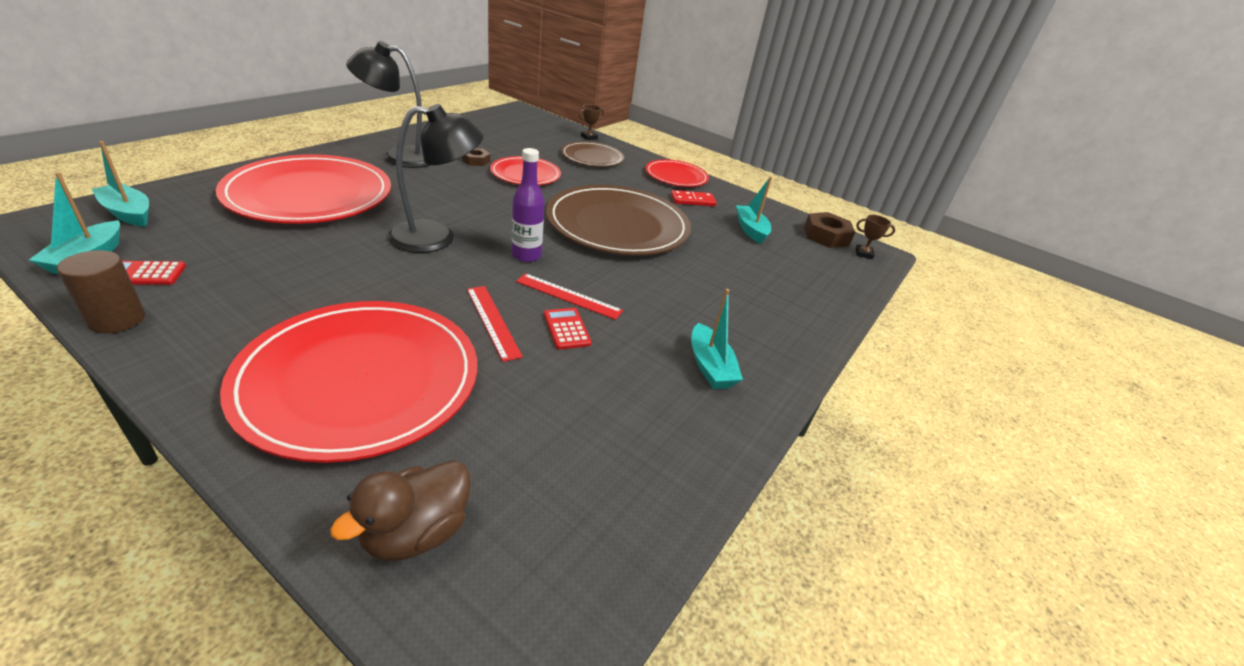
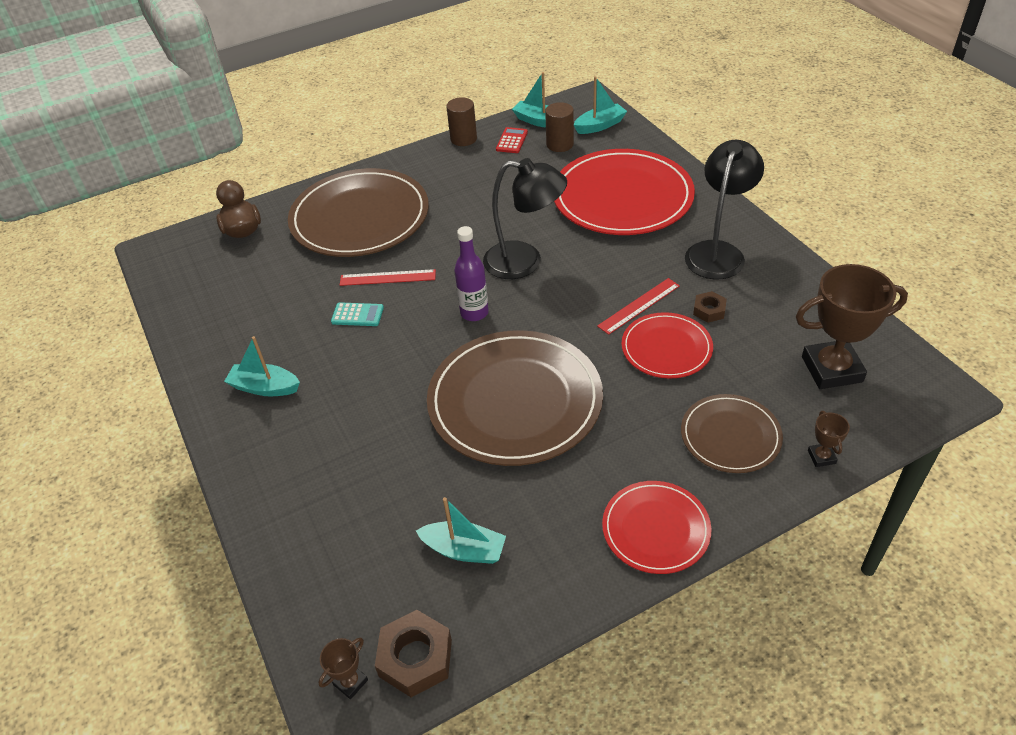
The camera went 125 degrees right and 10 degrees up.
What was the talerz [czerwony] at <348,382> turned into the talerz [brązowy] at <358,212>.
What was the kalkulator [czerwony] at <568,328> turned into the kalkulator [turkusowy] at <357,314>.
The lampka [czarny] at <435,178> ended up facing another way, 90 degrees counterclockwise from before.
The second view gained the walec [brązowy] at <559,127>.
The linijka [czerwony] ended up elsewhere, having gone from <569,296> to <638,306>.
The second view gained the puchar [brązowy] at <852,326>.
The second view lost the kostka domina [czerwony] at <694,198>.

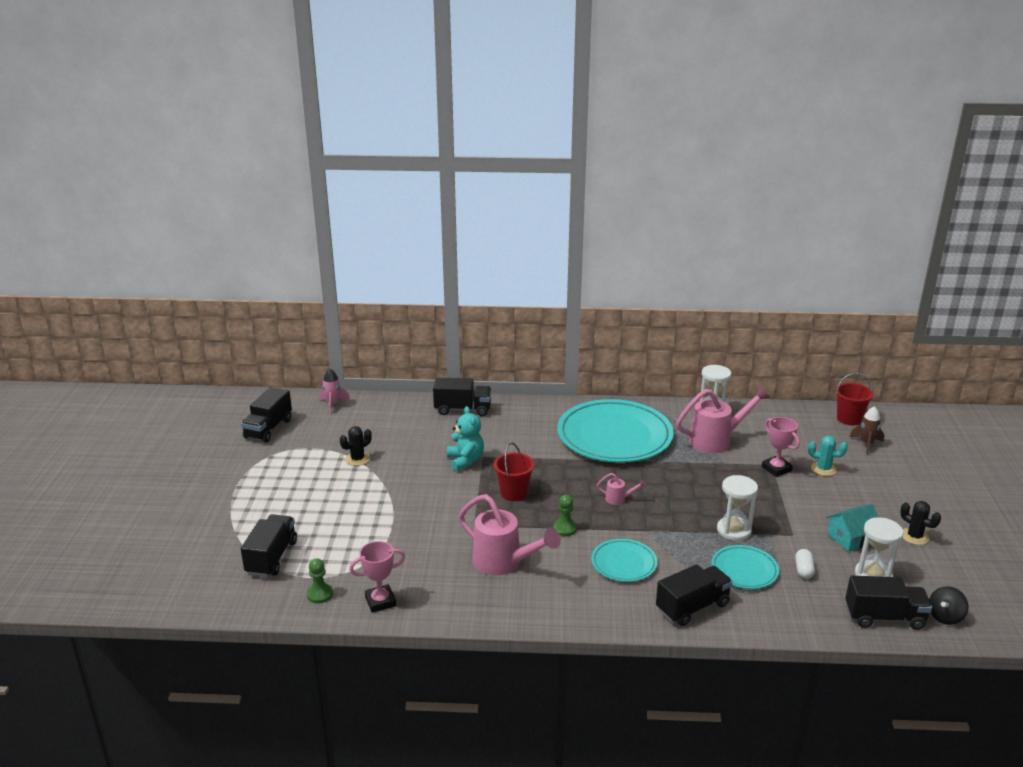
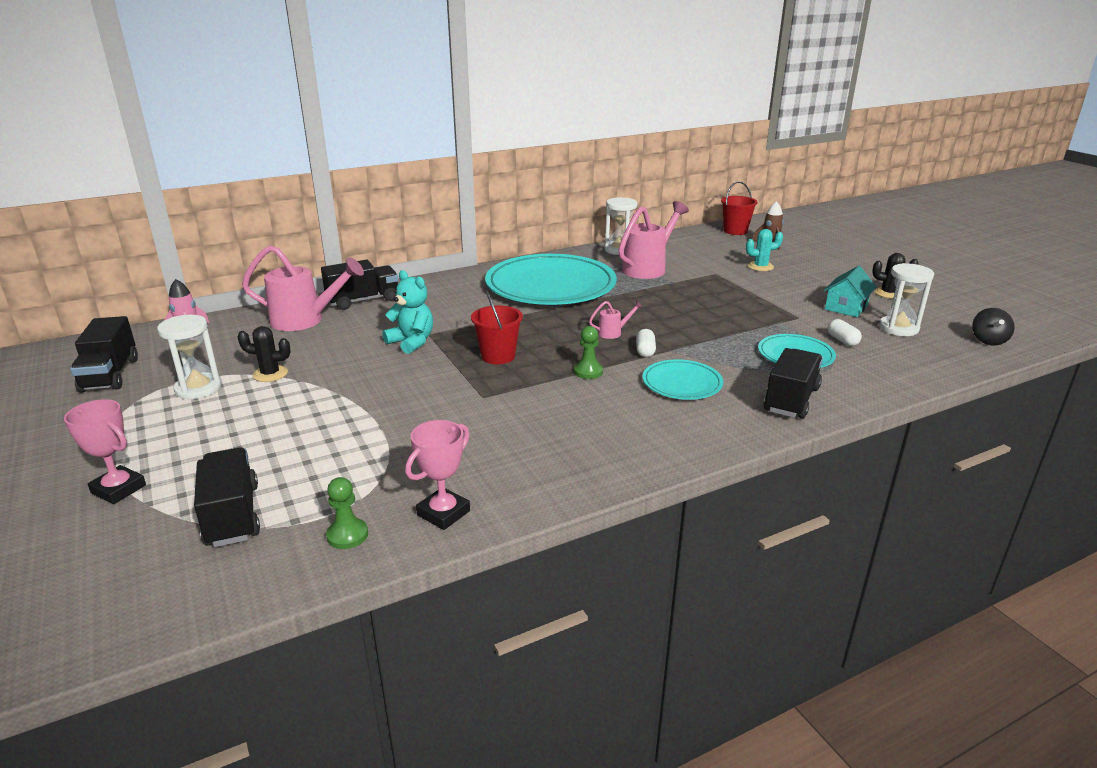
The camera went 30 degrees left and 0 degrees up.
The puchar [różowy] ended up elsewhere, having gone from <781,447> to <105,451>.
The klepsydra [biały] ended up elsewhere, having gone from <737,508> to <189,357>.
The kaktus [czarny] at <356,446> ended up facing another way, 75 degrees clockwise from before.
The konewka [różowy] ended up elsewhere, having gone from <509,535> to <303,288>.
The second view gained the kapsułka [biały] at <646,343>.
The second view lost the ciężarówka [czarny] at <888,603>.

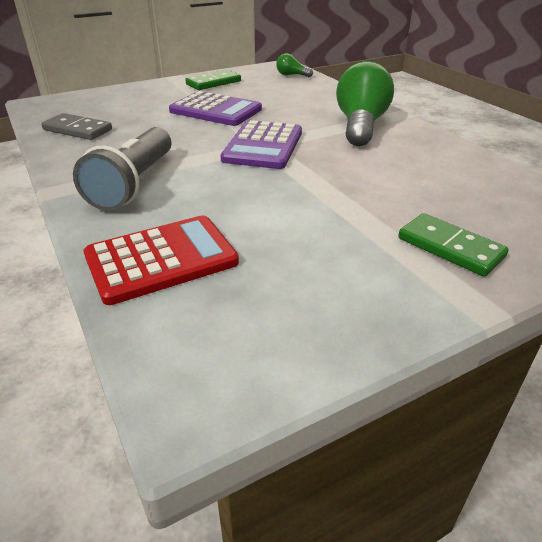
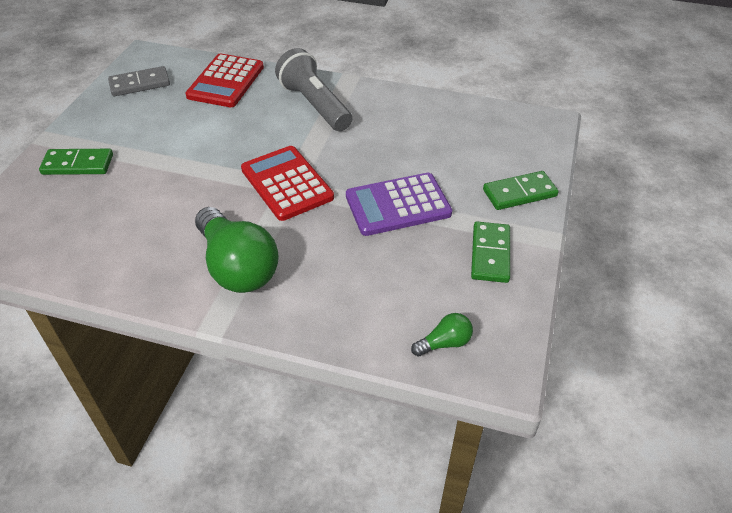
The camera went 135 degrees right and 10 degrees up.
The kostka domina [szary] ended up elsewhere, having gone from <76,126> to <139,81>.
What was the kalkulator [fioletowy] at <261,144> turned into the kalkulator [czerwony] at <287,183>.
The second view gained the kostka domina [zielony] at <521,190>.

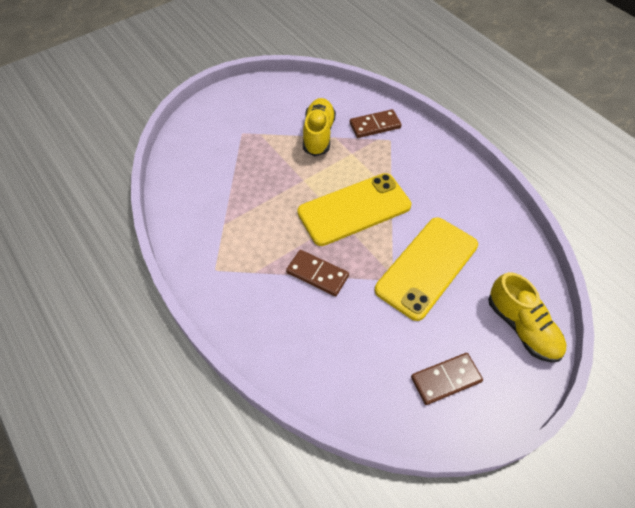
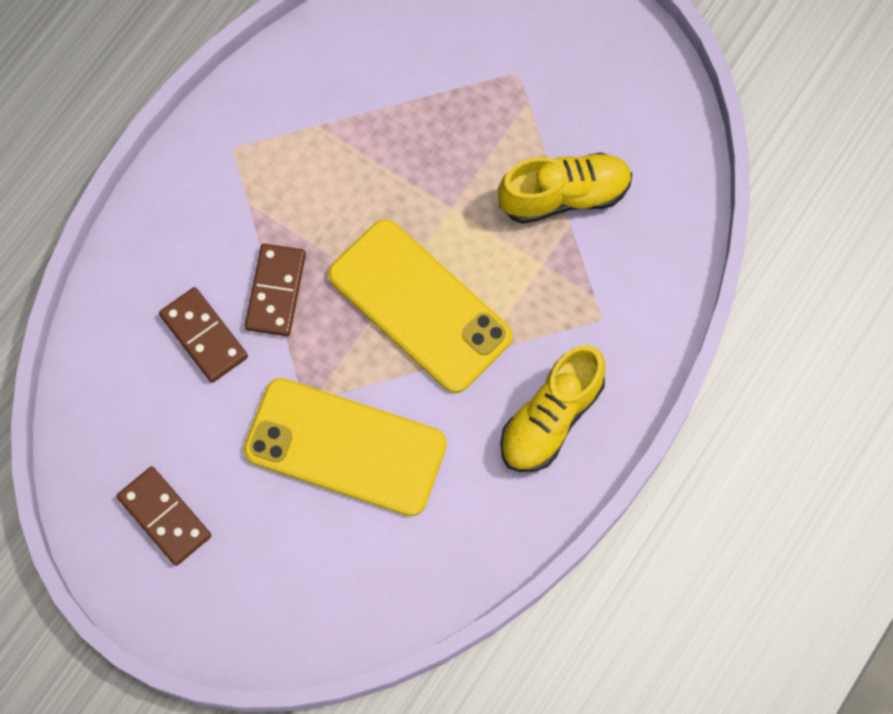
The camera went 70 degrees right and 15 degrees up.
The kostka domina [brązowy] ended up elsewhere, having gone from <376,123> to <203,335>.
The but [żółty] ended up elsewhere, having gone from <527,317> to <552,408>.

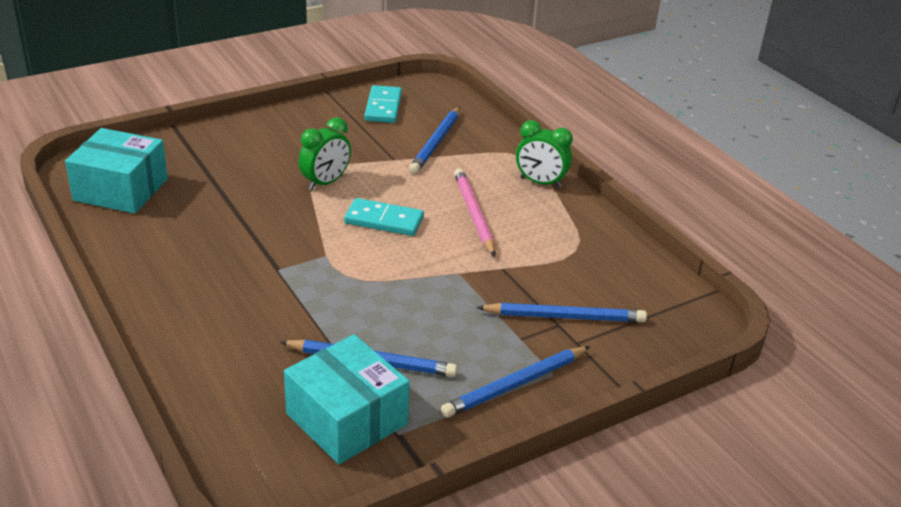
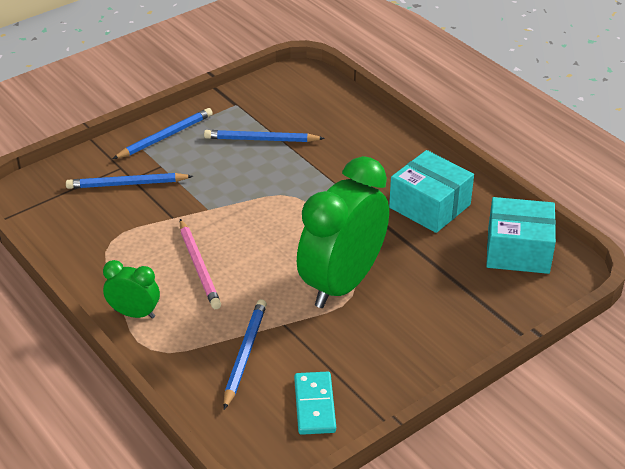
The camera went 175 degrees right and 5 degrees up.
The size of the budzik [zielony] at <325,154> changed by a factor of 2.11.
The pudełko [turkusowy] ended up elsewhere, having gone from <347,399> to <431,191>.
The second view lost the kostka domina [turkusowy] at <384,217>.

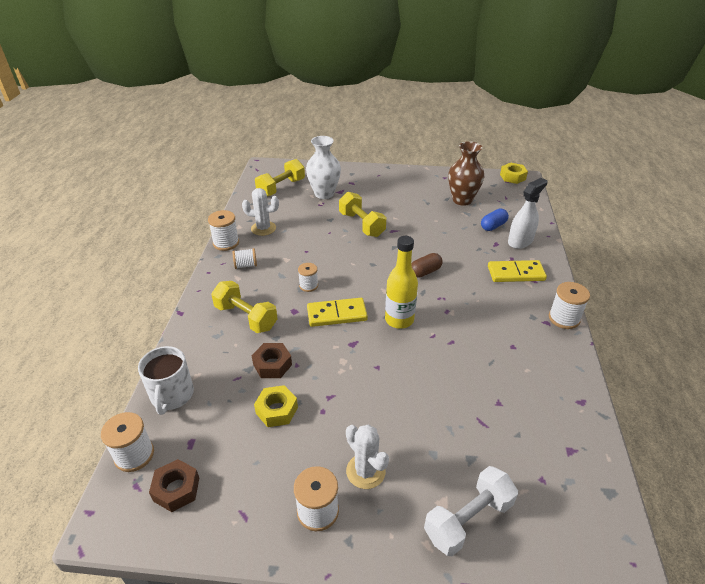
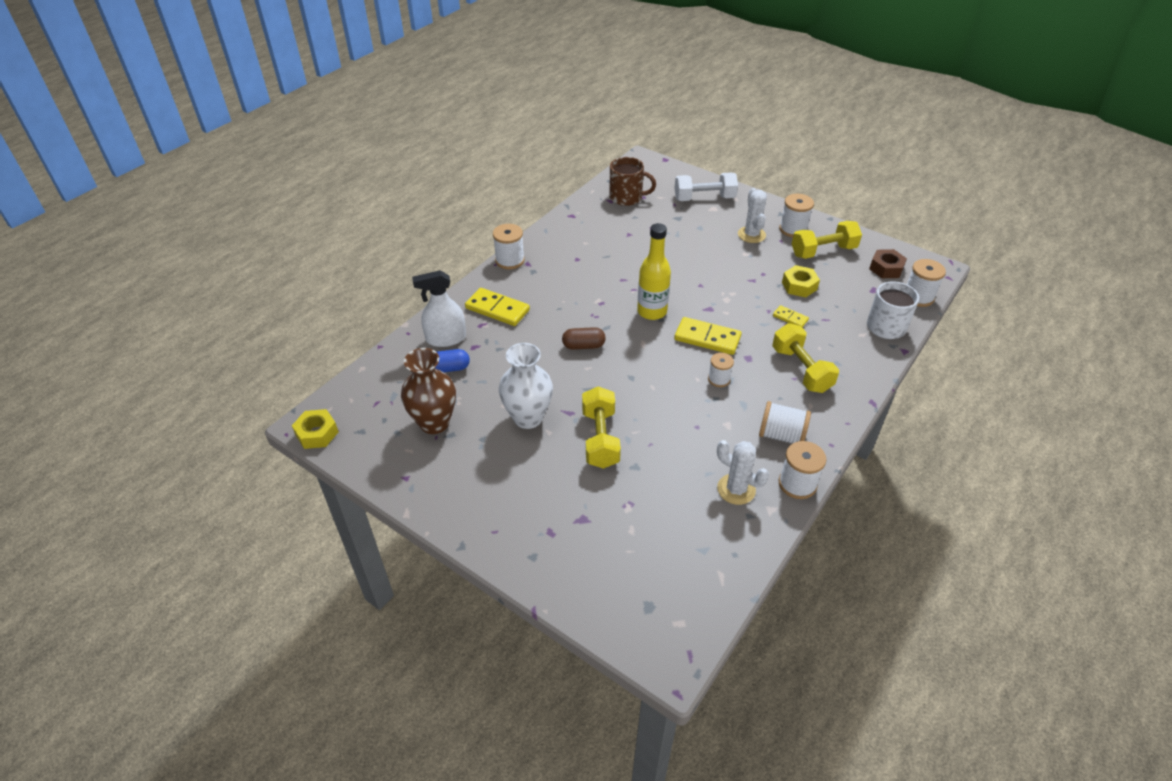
The camera went 150 degrees left and 5 degrees up.
The wazon [biały] ended up elsewhere, having gone from <323,167> to <526,386>.
The second view gained the kubek [brązowy] at <632,181>.
The size of the szpulka [biały] at <245,258> changed by a factor of 1.51.
Where the nakrętka [brązowy] stood at <272,360>, the kostka domina [żółty] came to stand at <791,316>.
The hantel [żółty] ended up elsewhere, having gone from <280,177> to <827,240>.

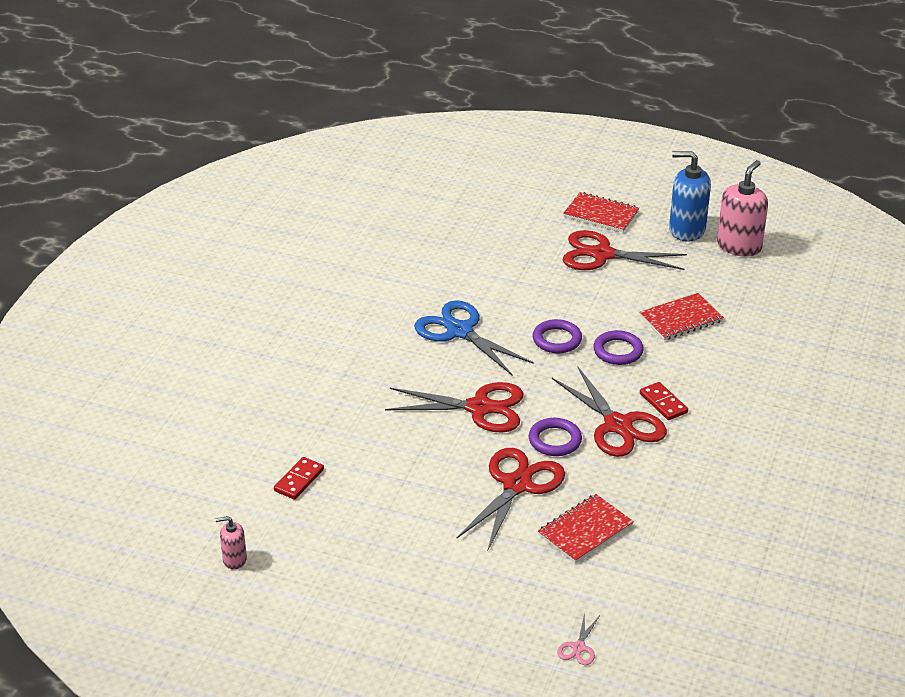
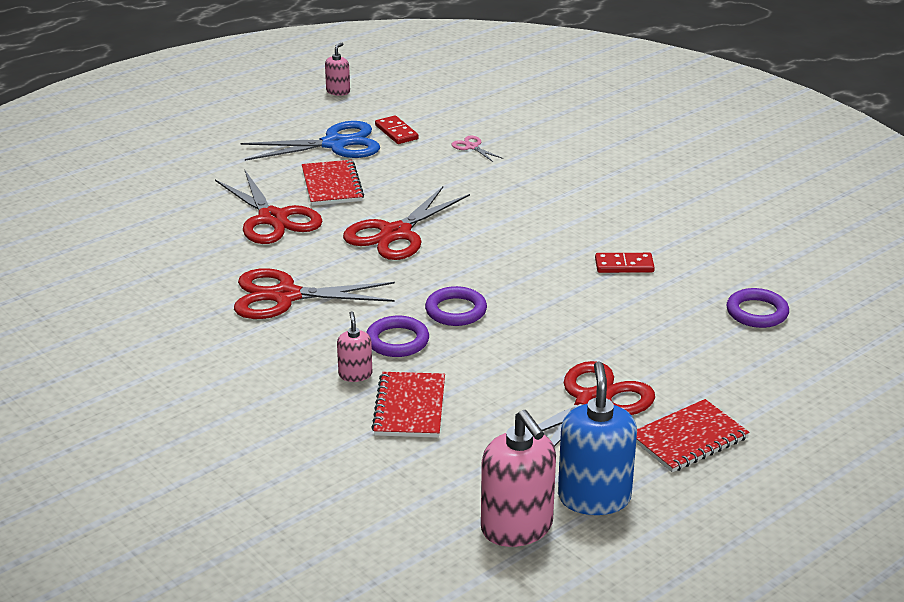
The camera went 120 degrees right and 5 degrees down.
The nożyczki [niebieski] ended up elsewhere, having gone from <474,337> to <310,141>.
The zeszyt [czerwony] ended up elsewhere, having gone from <586,528> to <333,183>.
The second view gained the dozownik mydła [różowy] at <354,346>.
The nożyczki [różowy] ended up elsewhere, having gone from <578,639> to <478,149>.
The dozownik mydła [niebieski] at <690,196> ended up facing another way, 45 degrees counterclockwise from before.
The kostka domina [czerwony] ended up elsewhere, having gone from <664,401> to <625,263>.
The pierścień [fioletowy] ended up elsewhere, having gone from <555,437> to <757,308>.

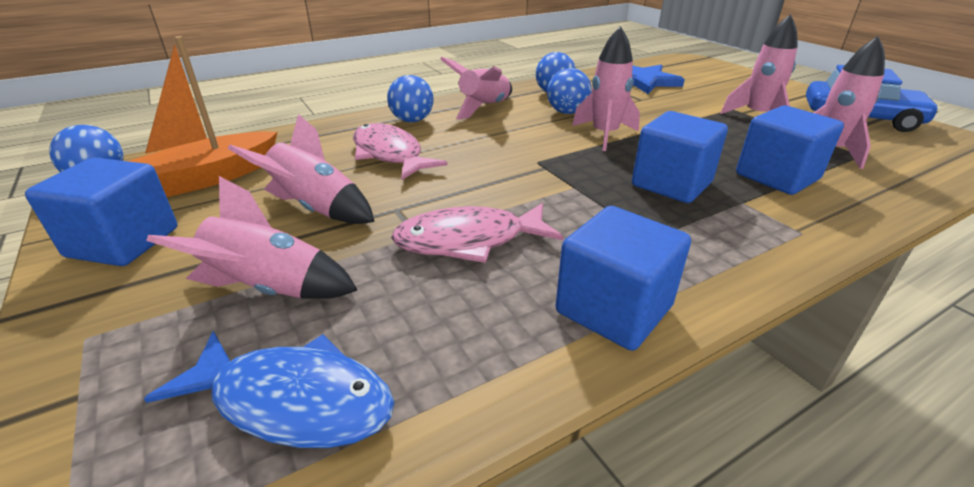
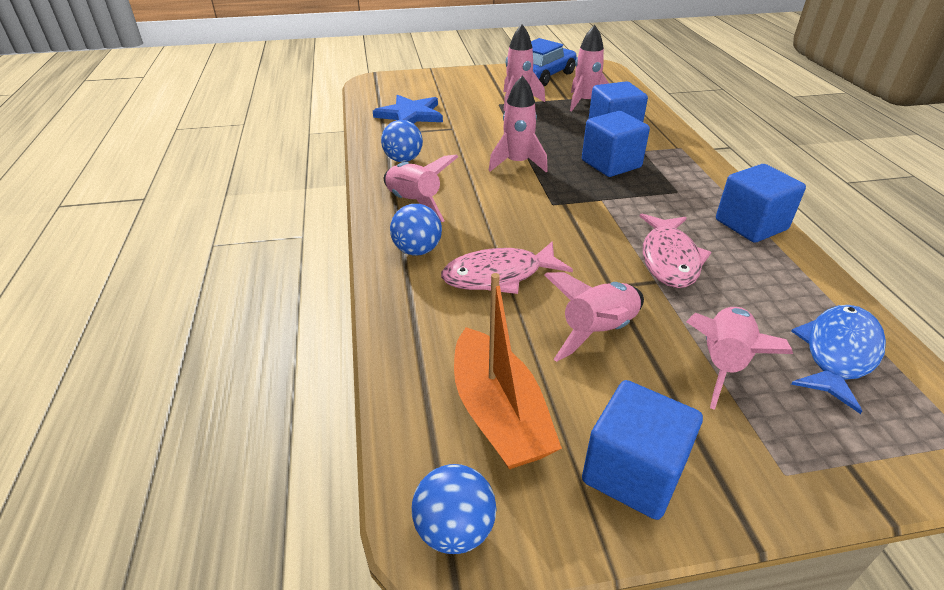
The camera went 70 degrees left and 5 degrees up.
The second view lost the piłka [niebieski] at <569,91>.

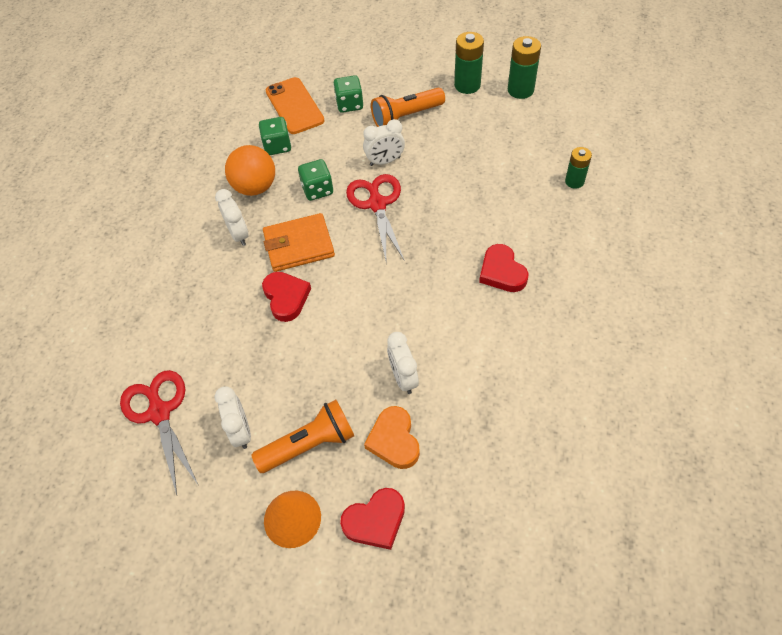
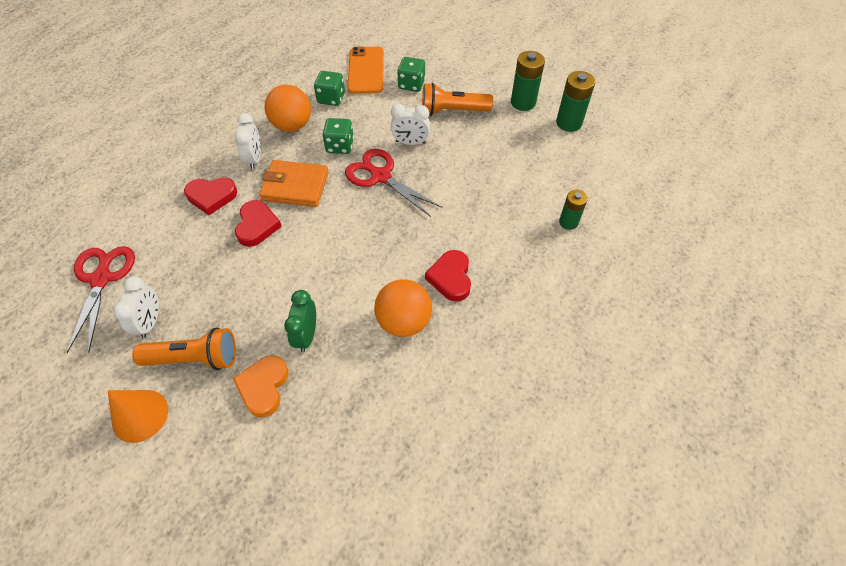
The camera went 20 degrees right and 0 degrees up.
The serce [czerwony] ended up elsewhere, having gone from <372,519> to <210,196>.
What was the budzik [biały] at <403,363> turned into the budzik [zielony] at <300,321>.
The nożyczki [czerwony] at <375,217> ended up facing another way, 60 degrees counterclockwise from before.
The second view gained the piłka [pomarańczowy] at <403,308>.

